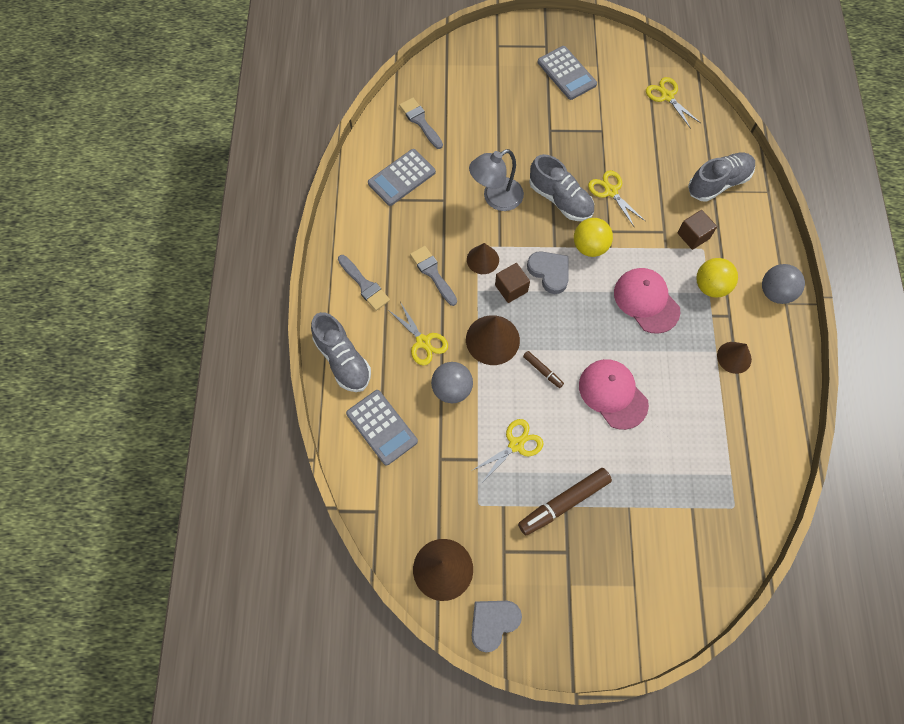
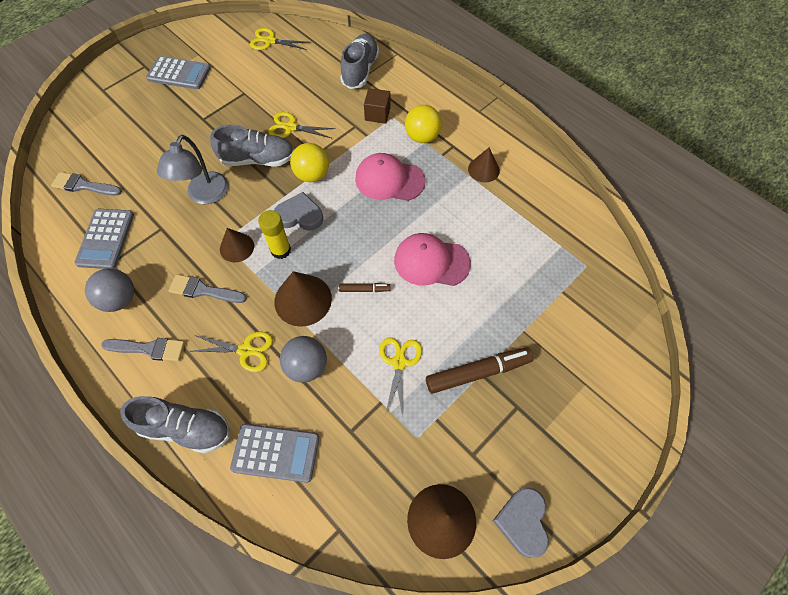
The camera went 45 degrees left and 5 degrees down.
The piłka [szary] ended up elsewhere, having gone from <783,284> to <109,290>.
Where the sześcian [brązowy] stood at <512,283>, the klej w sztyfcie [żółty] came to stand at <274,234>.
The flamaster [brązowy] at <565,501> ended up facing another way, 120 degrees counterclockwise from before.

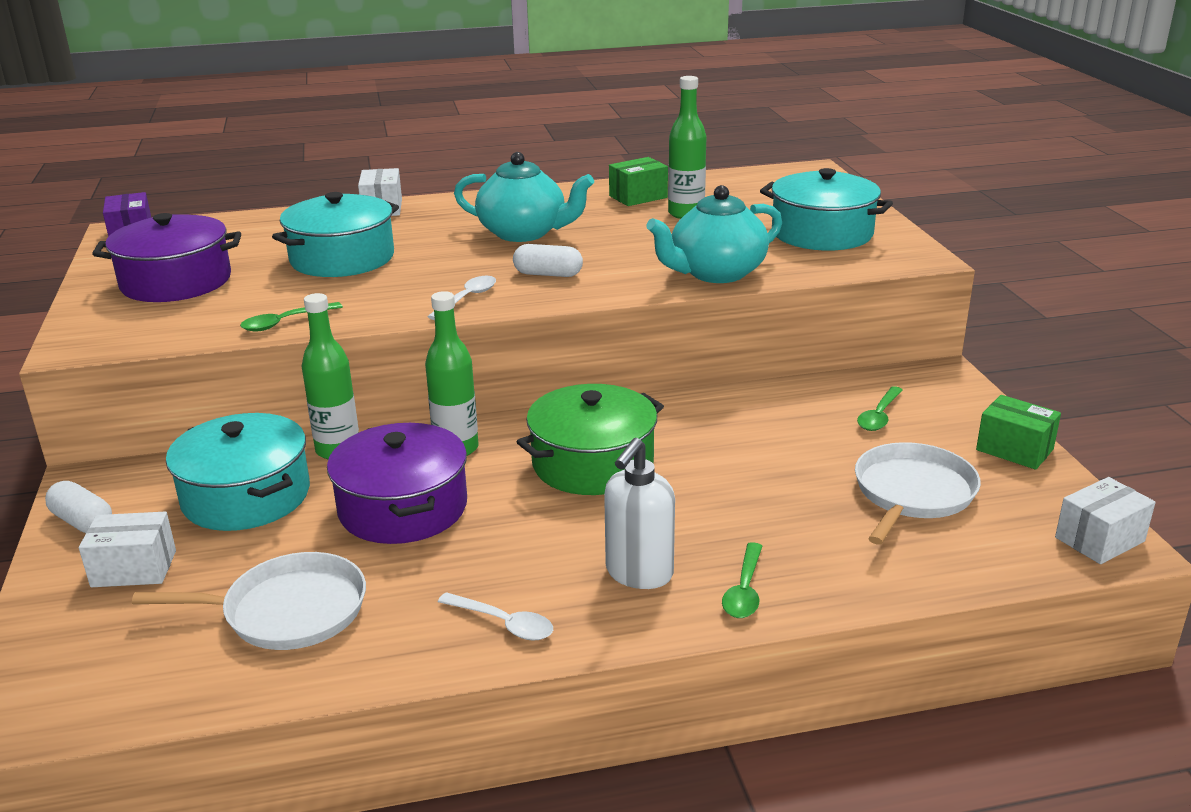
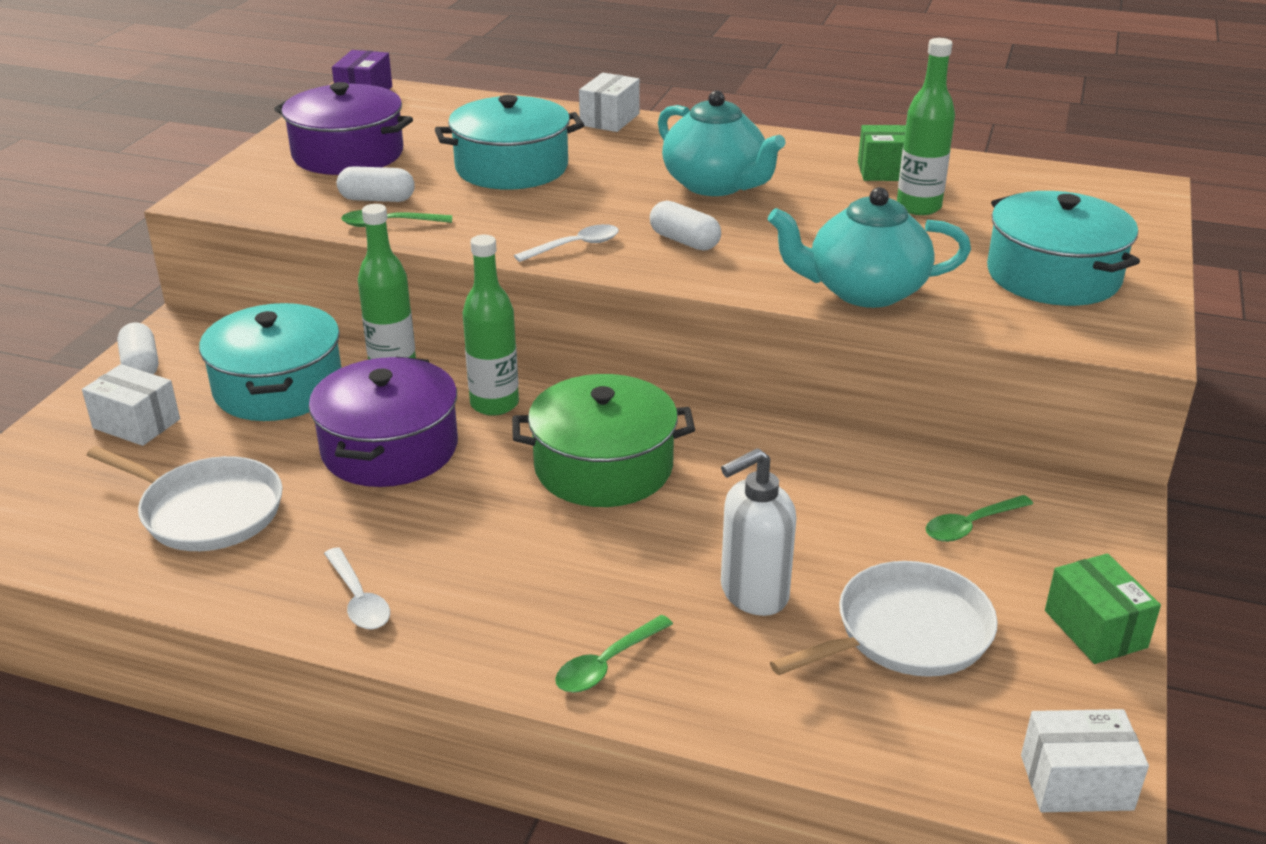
The camera went 30 degrees right and 5 degrees up.
The second view gained the kapsułka [biały] at <376,184>.
The dozownik mydła [biały] ended up elsewhere, having gone from <639,513> to <758,532>.

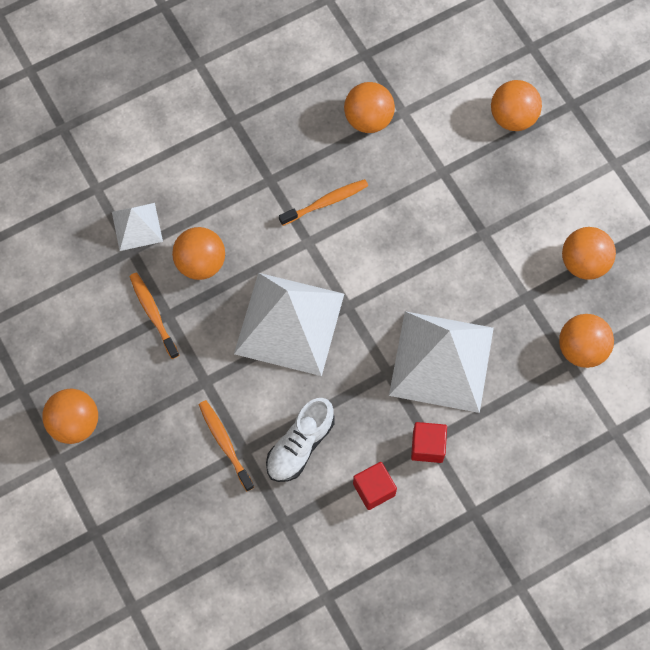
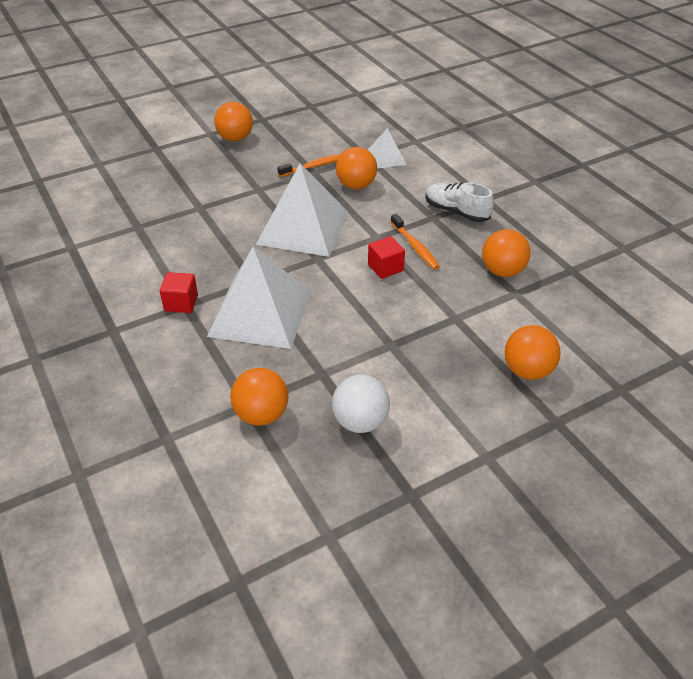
The camera went 90 degrees right and 25 degrees down.
What was the piłka [pomarańczowy] at <589,253> turned into the piłka [biały] at <361,404>.
The sześcian [czerwony] ended up elsewhere, having gone from <375,486> to <386,257>.
The but [biały] ended up elsewhere, having gone from <300,440> to <459,202>.
The second view lost the szczoteczka do zębów [pomarańczowy] at <226,445>.

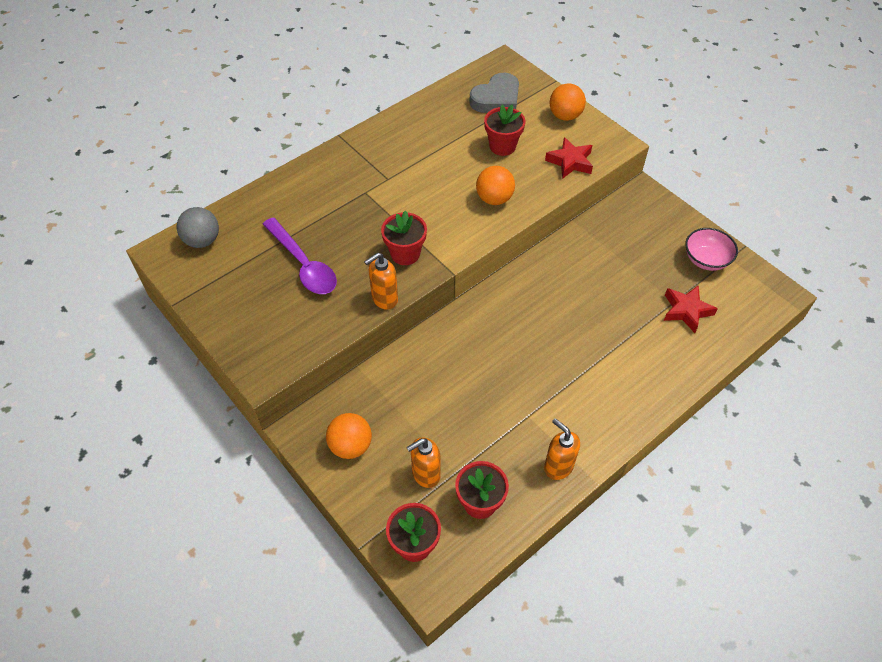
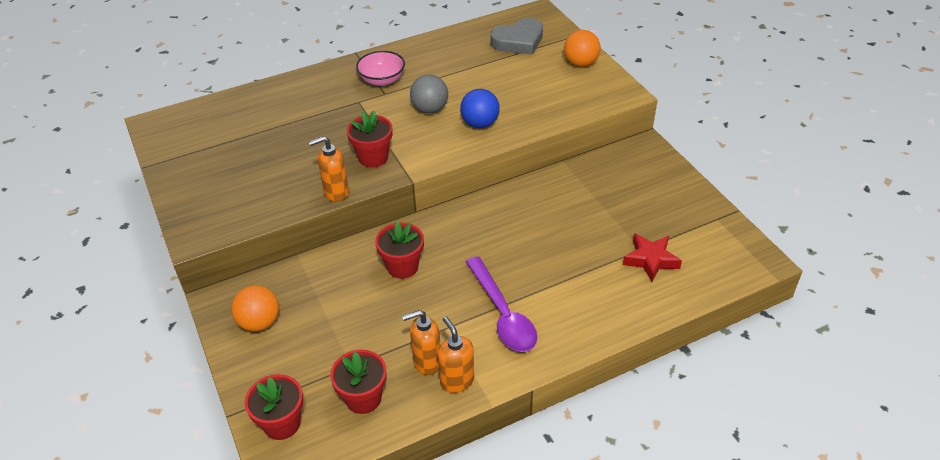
The camera went 15 degrees right and 10 degrees down.
The miska [różowy] ended up elsewhere, having gone from <711,249> to <380,68>.
The doniczka [czerwony] ended up elsewhere, having gone from <504,130> to <399,250>.
The dozownik mydła [pomarańczowy] ended up elsewhere, having gone from <423,462> to <421,342>.
The piłka [szary] ended up elsewhere, having gone from <197,227> to <429,93>.
What was the piłka [pomarańczowy] at <495,185> turned into the piłka [niebieski] at <480,108>.
The łyżka [fioletowy] ended up elsewhere, having gone from <300,255> to <501,304>.
The second view lost the gwiazda [czerwony] at <569,158>.

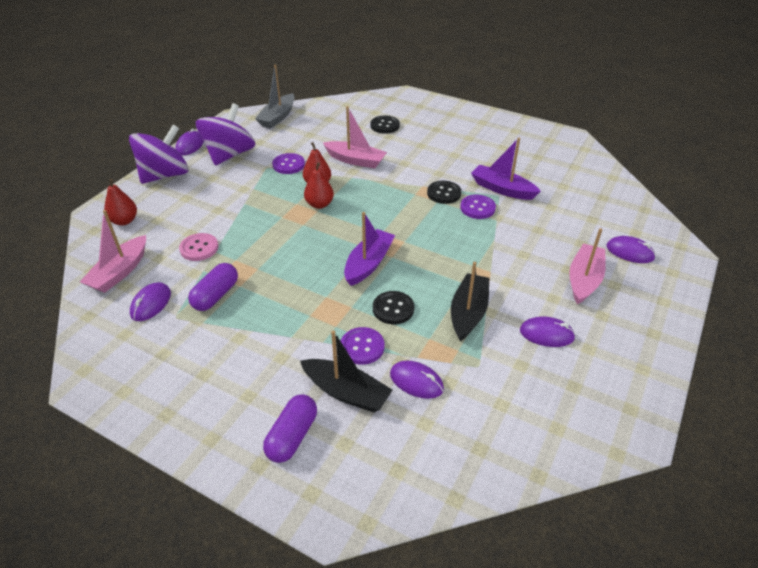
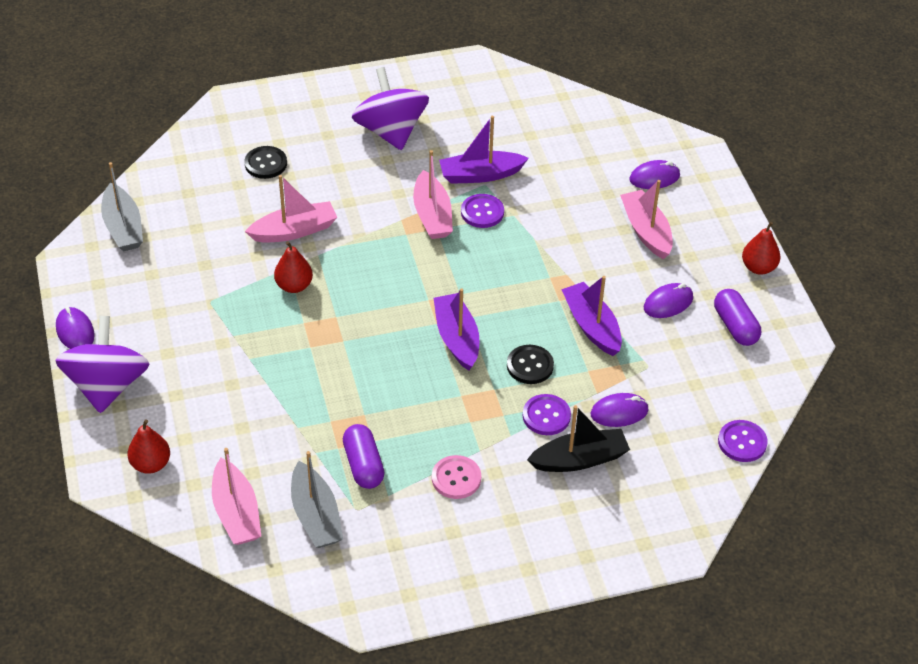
The camera went 45 degrees left and 5 degrees up.
Where the myszka [fioletowy] stood at <150,301>, the łódka [szary] came to stand at <317,499>.
The bączek [fioletowy] ended up elsewhere, having gone from <225,134> to <390,108>.
Where the guzik [czarny] stood at <444,192>, the łódka [różowy] came to stand at <433,194>.
The guzik [różowy] ended up elsewhere, having gone from <198,247> to <456,477>.
What was the łódka [czarny] at <470,301> turned into the łódka [fioletowy] at <591,316>.
The kapsułka [fioletowy] ended up elsewhere, having gone from <290,429> to <737,317>.
The guzik [fioletowy] ended up elsewhere, having gone from <288,163> to <743,441>.
The gruszka [czerwony] ended up elsewhere, having gone from <319,185> to <761,248>.

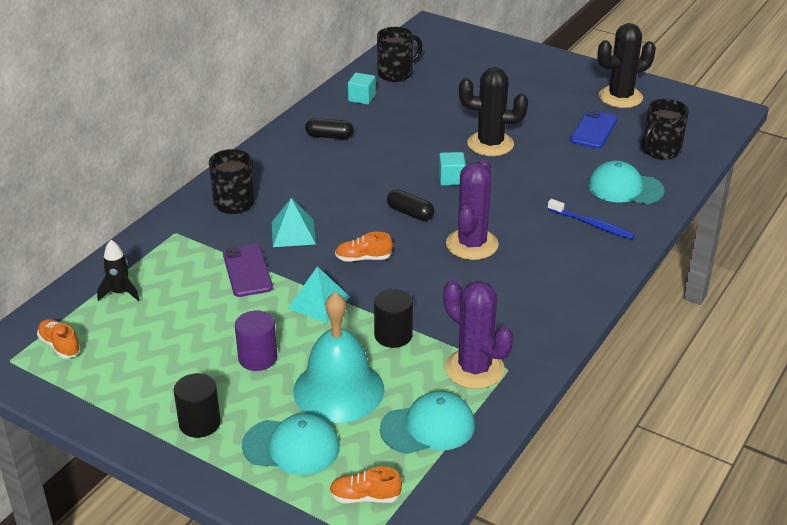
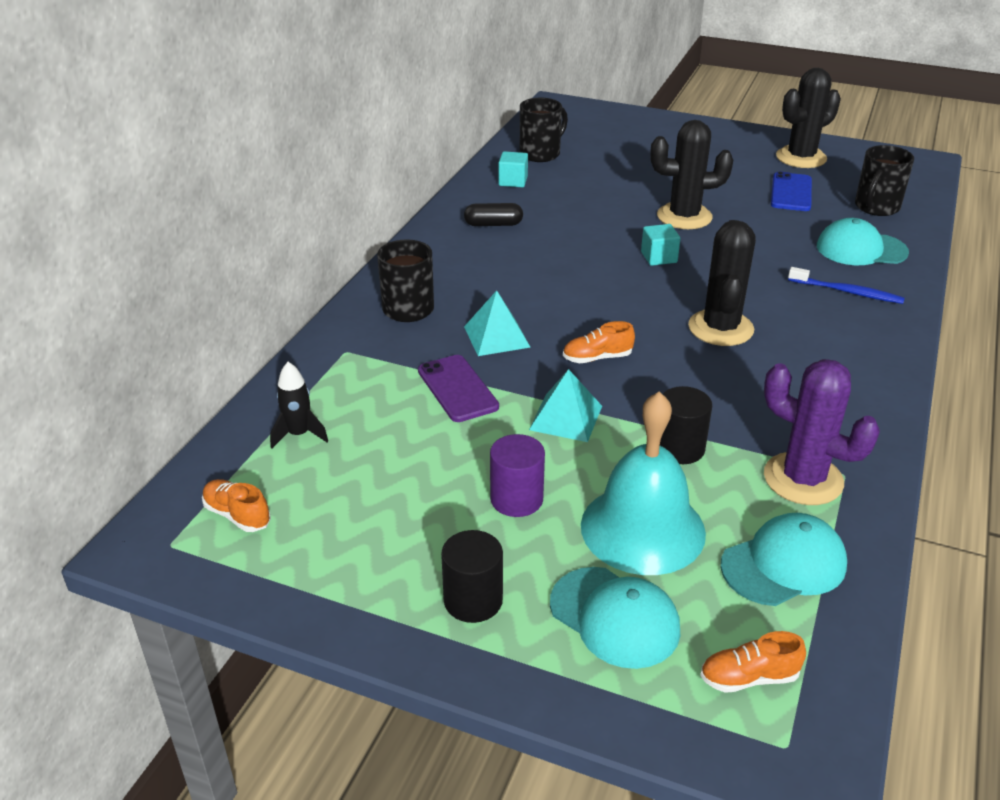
The camera went 10 degrees left and 0 degrees up.
The czapka [turkusowy] at <291,444> ended up facing another way, 45 degrees clockwise from before.
What was the kaktus [fioletowy] at <472,210> turned into the kaktus [czarny] at <722,283>.
The second view lost the kapsułka [czarny] at <411,205>.

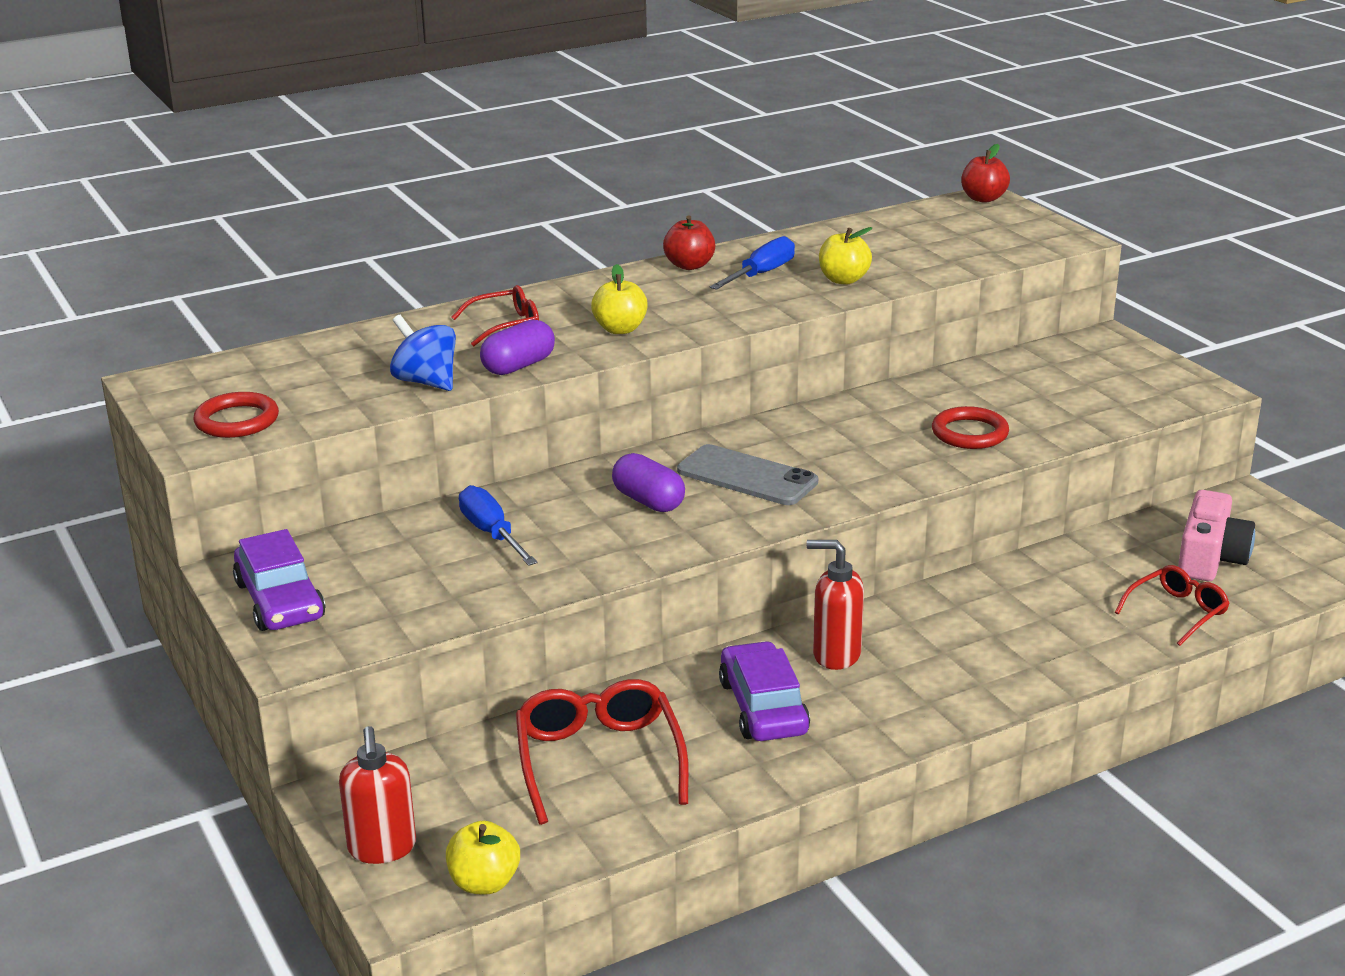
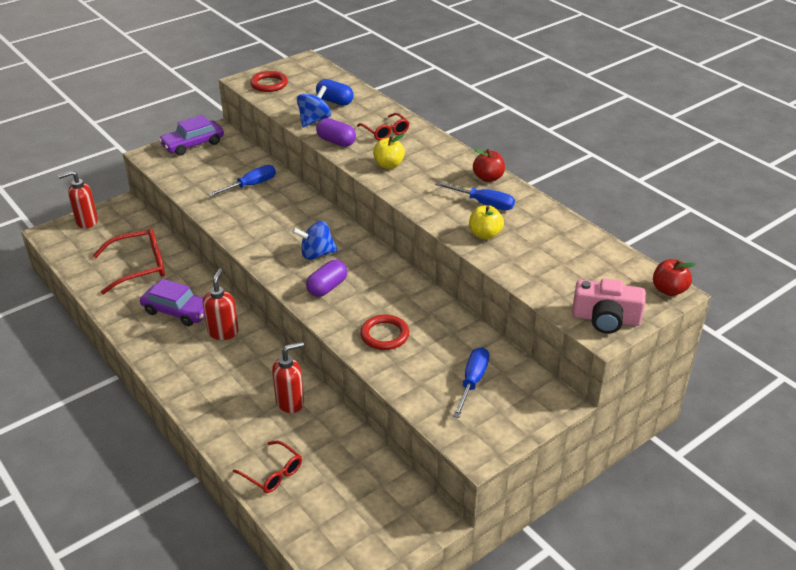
The camera went 80 degrees right and 10 degrees up.
The samochód [fioletowy] at <764,691> ended up facing another way, 45 degrees clockwise from before.
The second view gained the dozownik mydła [czerwony] at <288,377>.
Where the telefon [szary] stood at <747,474>, the bączek [niebieski] came to stand at <315,240>.
The kapsułka [fioletowy] ended up elsewhere, having gone from <648,482> to <326,278>.
The second view gained the kapsułka [niebieski] at <334,92>.
The second view gained the śrubokręt [niebieski] at <471,382>.
The aparat fotograficzny [różowy] ended up elsewhere, having gone from <1216,535> to <609,306>.
The second view lost the jabłko [żółty] at <483,857>.

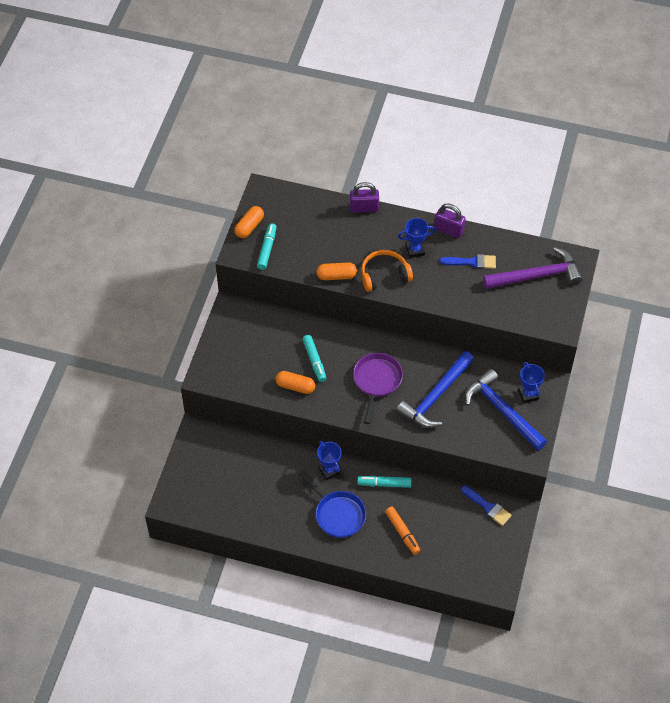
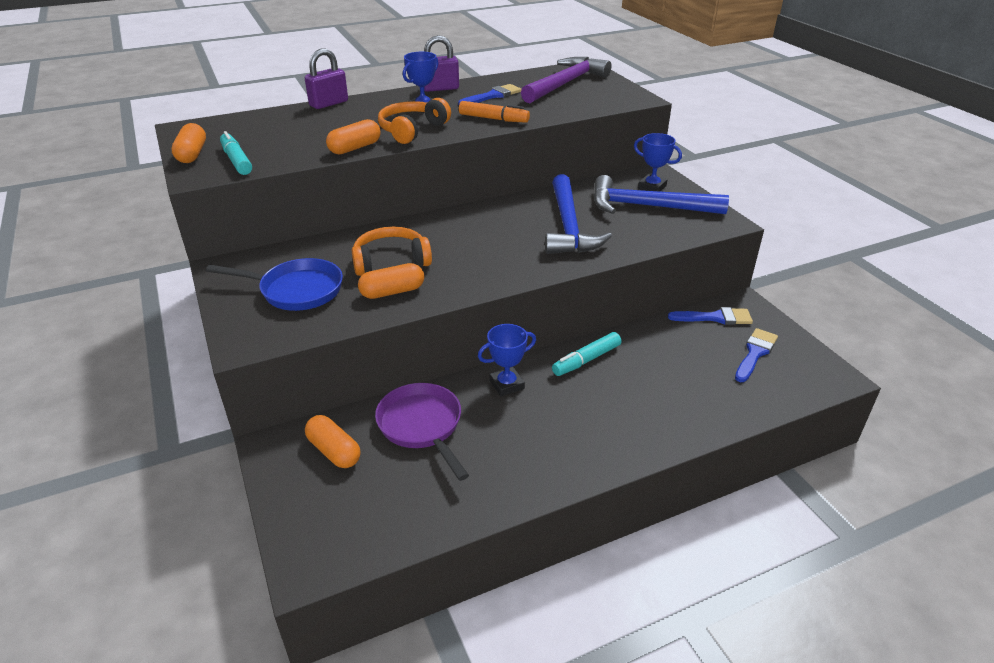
The camera went 40 degrees left and 20 degrees down.
The patelnia [niebieski] ended up elsewhere, having gone from <332,504> to <274,284>.
The second view gained the kapsułka [pomarańczowy] at <333,441>.
Where the flamaster [turkusowy] stood at <314,358>, the słuchawki [pomarańczowy] came to stand at <392,251>.
The patelnia [fioletowy] ended up elsewhere, having gone from <378,388> to <422,432>.
The flamaster [pomarańczowy] ended up elsewhere, having gone from <403,531> to <494,112>.
The puchar [niebieski] at <329,460> ended up facing another way, 45 degrees counterclockwise from before.
The second view gained the pędzel [niebieski] at <756,355>.

